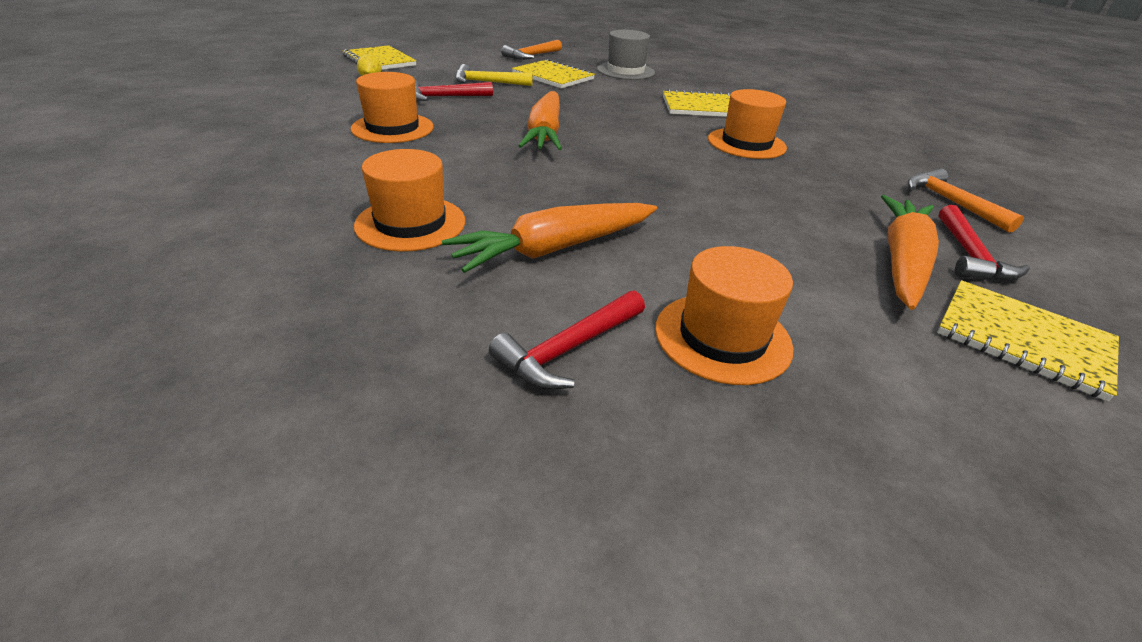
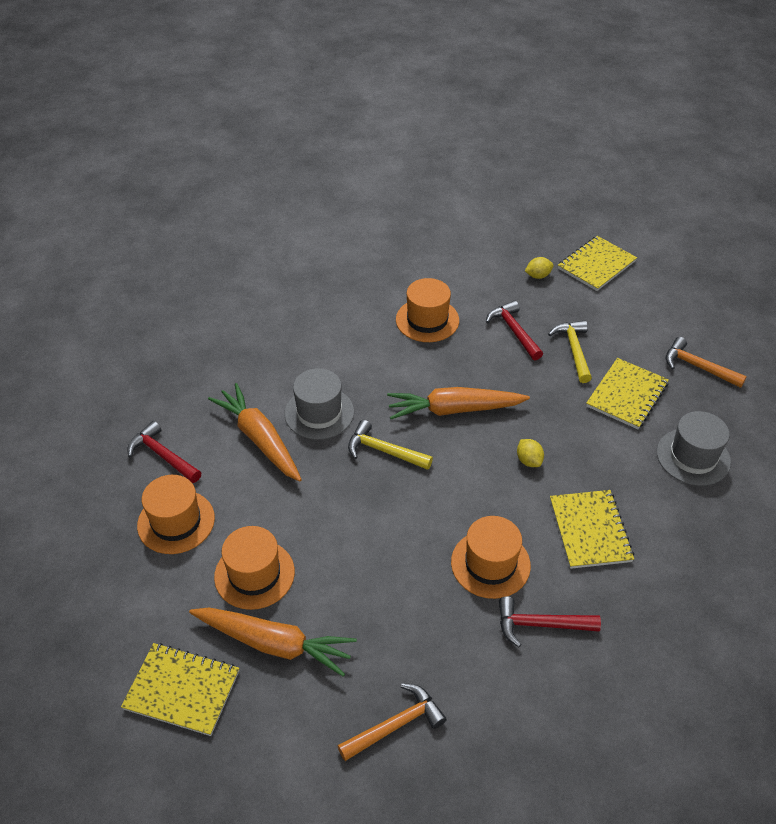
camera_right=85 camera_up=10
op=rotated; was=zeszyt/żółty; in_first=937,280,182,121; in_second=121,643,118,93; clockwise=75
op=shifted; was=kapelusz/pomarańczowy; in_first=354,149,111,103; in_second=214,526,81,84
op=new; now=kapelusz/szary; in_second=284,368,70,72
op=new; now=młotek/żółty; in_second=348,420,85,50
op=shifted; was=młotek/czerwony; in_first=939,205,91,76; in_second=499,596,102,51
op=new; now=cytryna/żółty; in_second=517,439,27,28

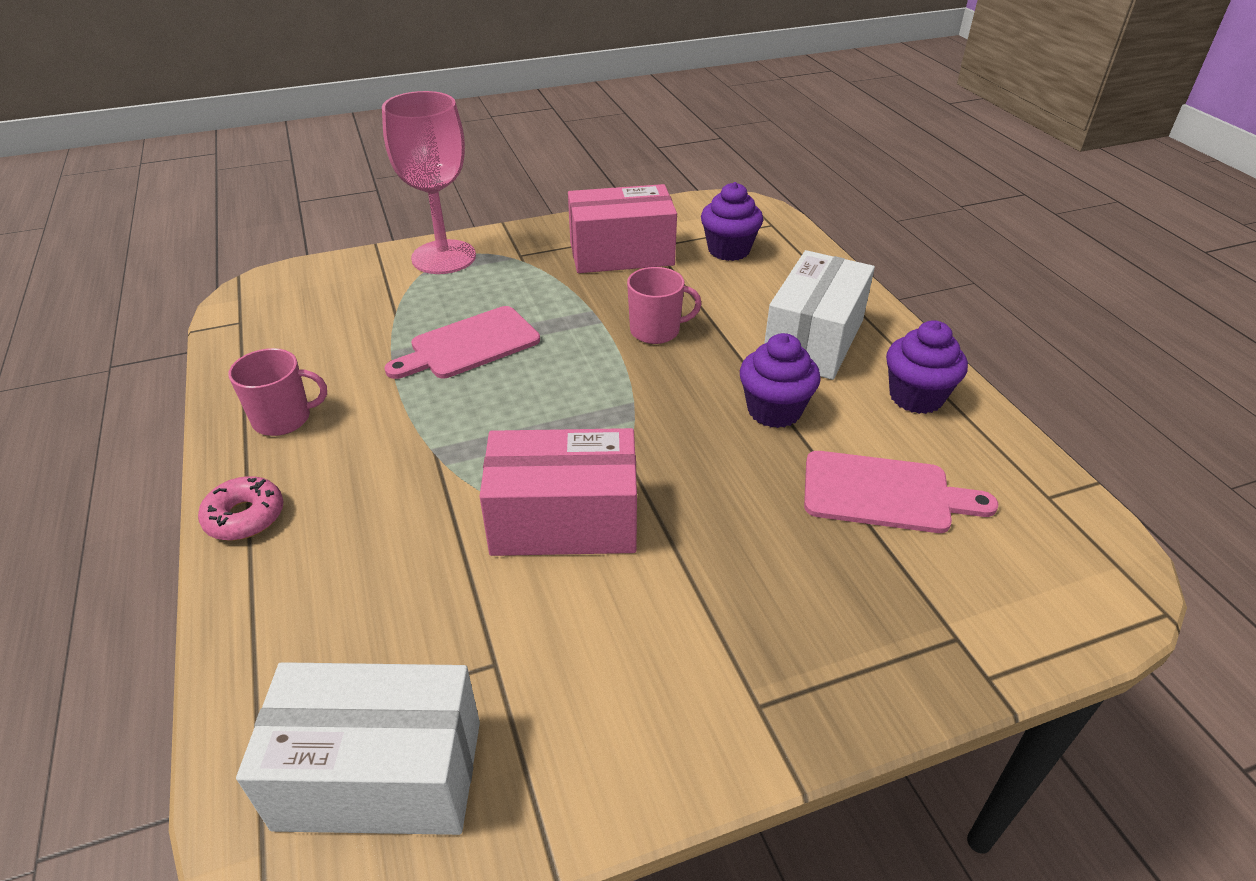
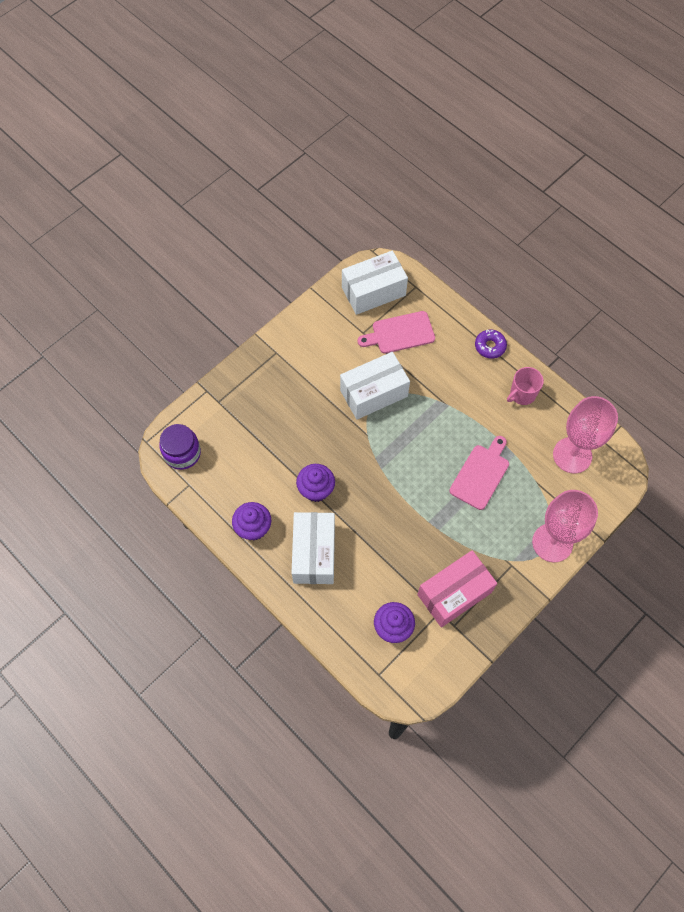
camera_right=155 camera_up=25
op=new; now=słoik/fioletowy; in_second=159,424,42,46
op=repainted; was=pudełko/różowy; now=pudełko/biały; in_first=479,428,158,128; in_second=340,352,70,68
op=shifted; was=deska do krojenia/różowy; in_first=804,451,194,82; in_second=358,311,77,43
op=repainted; was=donut/różowy; now=donut/fioletowy; in_first=198,476,85,64; in_second=475,330,32,29
op=new; now=kielich/różowy; in_second=553,396,65,77
op=gone; was=kubek/różowy; in_first=627,267,74,77

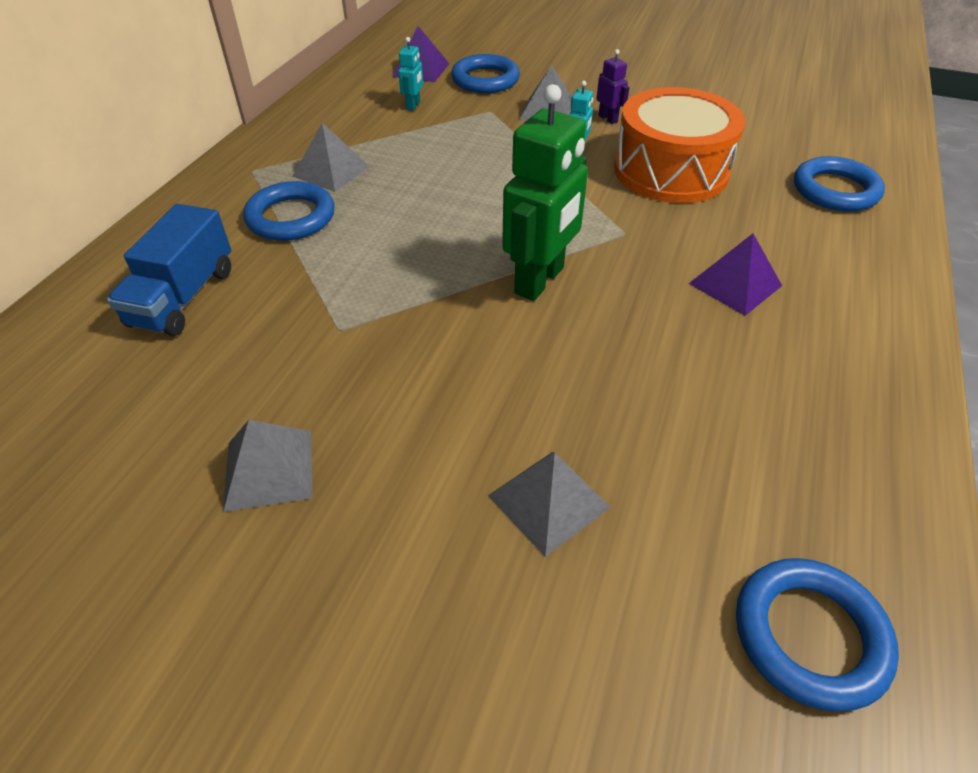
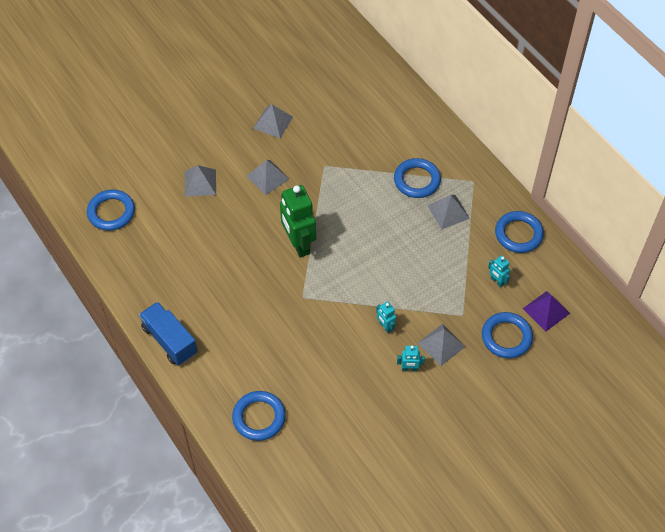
camera_right=125 camera_up=10
op=shifted; was=ciężarówka/niebieski; in_first=107,204,124,132; in_second=139,302,58,63
op=new; now=piramida/szary; in_second=246,160,43,35
op=repainted; was=robot/fioletowy; now=robot/turkusowy; in_first=596,49,33,75; in_second=397,346,28,25
op=new; now=pierścień/niebieski; in_second=495,211,49,42
op=gone; was=bęben/pomarańczowy; in_first=614,87,131,116
op=gone; was=piramida/fioletowy; in_first=689,233,93,83

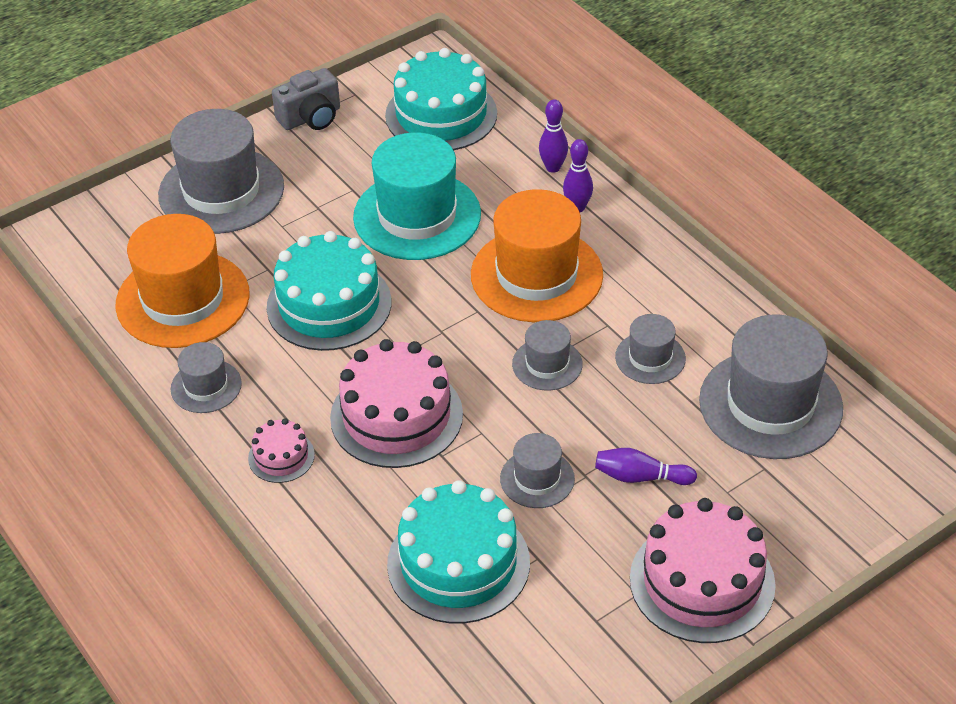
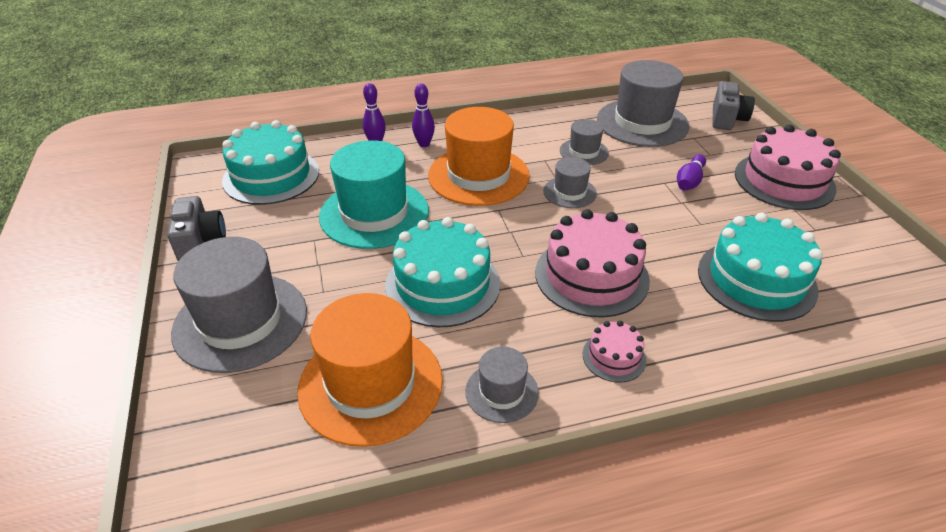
camera_right=-70 camera_up=-5
op=new; now=aparat fotograficzny/szary; in_second=712,81,43,49
op=gone; was=kapelusz/szary; in_first=500,433,75,75

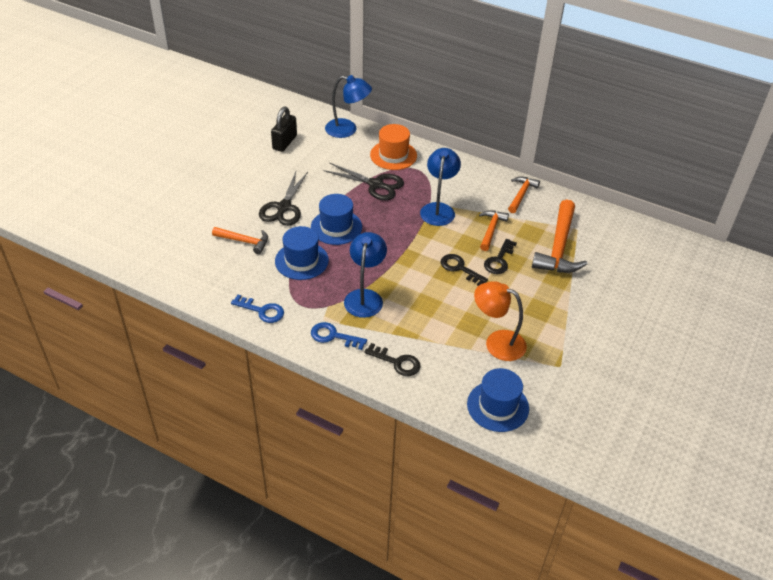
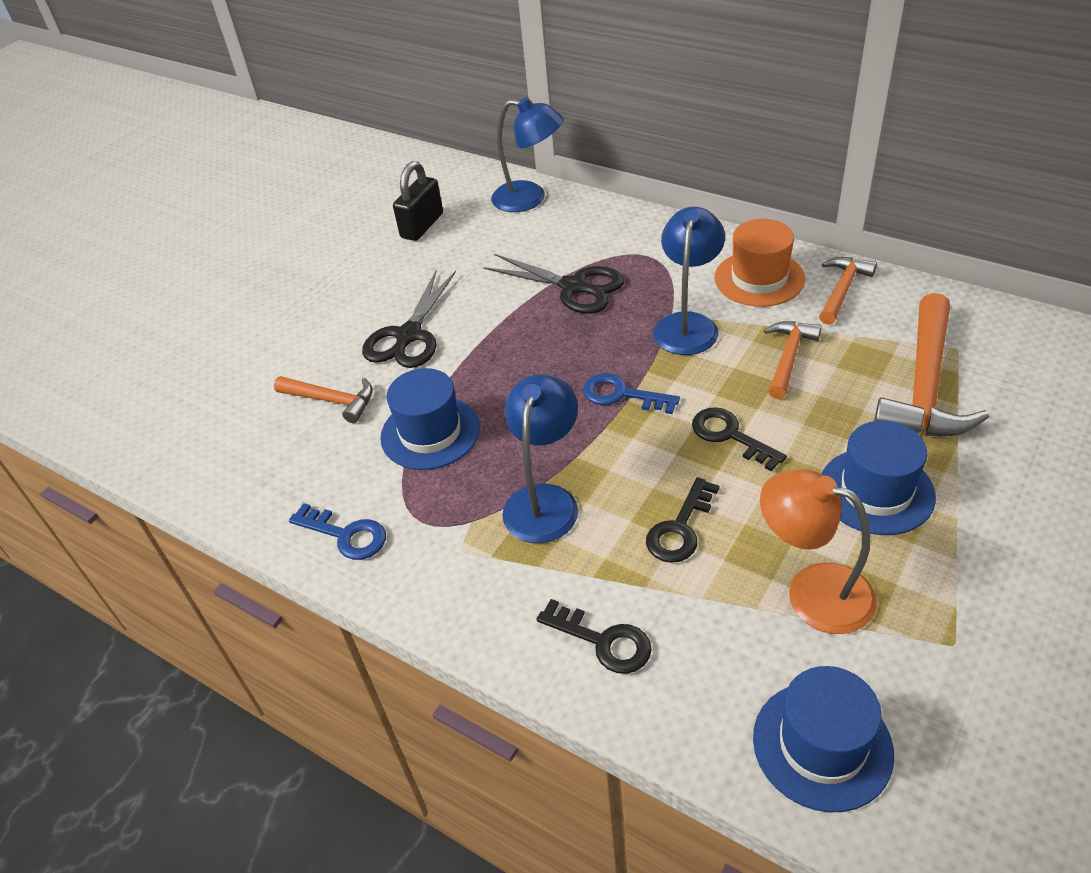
camera_right=10 camera_up=0
op=shifted; was=klucz/niebieski; in_first=311,322,56,28; in_second=583,373,97,41
op=shifted; was=klucz/czarny; in_first=484,239,33,35; in_second=646,477,74,86
op=shifted; was=kapelusz/pomarańczowy; in_first=370,124,47,46; in_second=715,219,90,88
op=shifted; was=kapelusz/niebieski; in_first=311,194,51,51; in_second=822,421,114,114

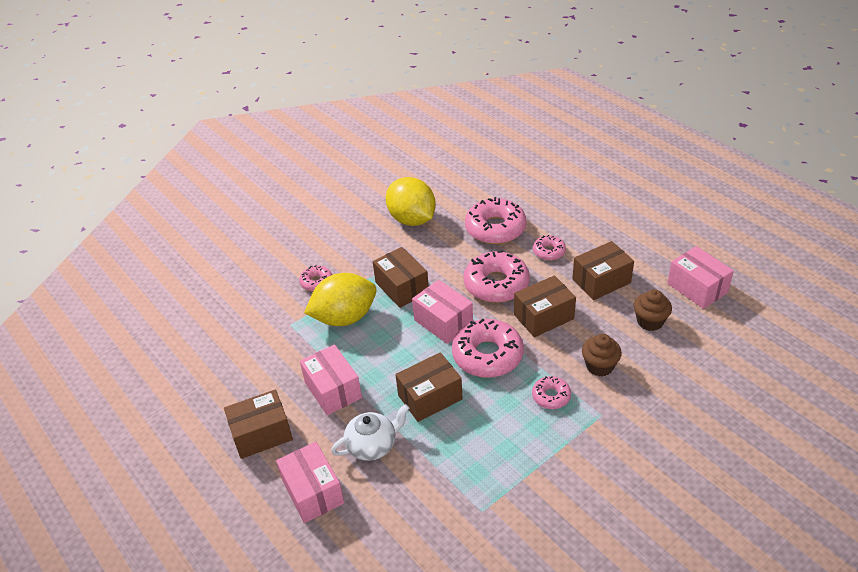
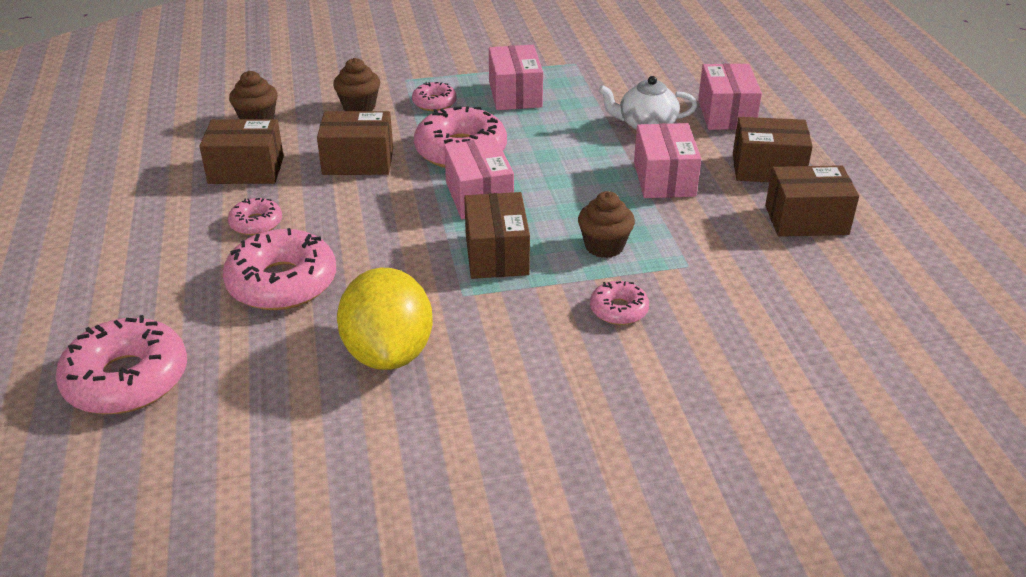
camera_right=-155 camera_up=-5
op=shifted; was=donut/różowy; in_first=463,250,67,53; in_second=56,315,131,99
op=shifted; was=pudełko/różowy; in_first=667,246,67,63; in_second=489,45,54,65
op=swapped; was=cytryna/żółty; now=muffinka/brązowy; in_first=304,273,73,53; in_second=578,191,57,67
op=shifted; was=pudełko/brązowy; in_first=395,352,68,70; in_second=765,165,94,72

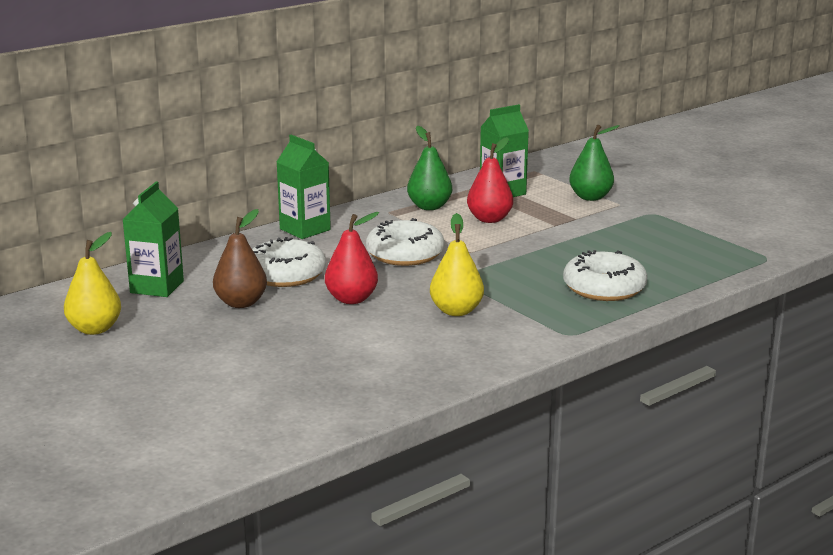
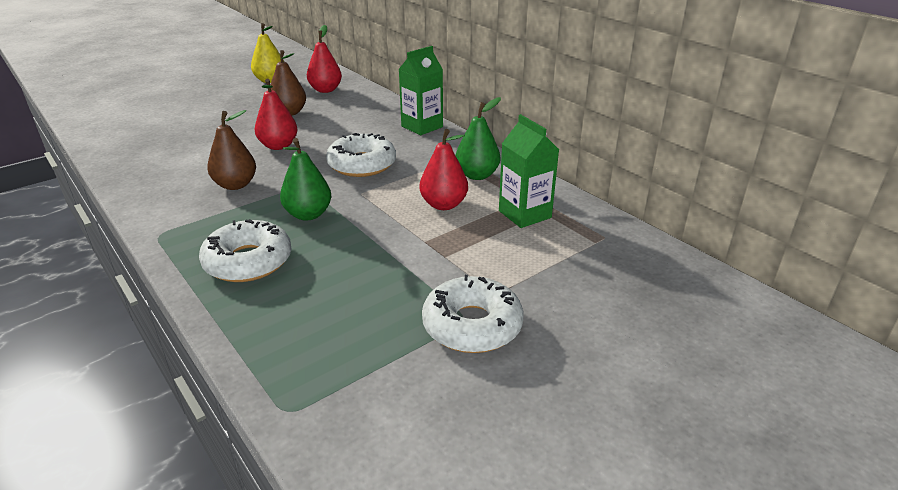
camera_right=90 camera_up=10
op=repainted; was=gruszka/żółty; now=gruszka/brązowy; in_first=430,213,54,103; in_second=207,110,49,80
op=shifted; was=gruszka/zielony; in_first=569,125,50,76; in_second=280,138,51,83
op=swapped; was=karton mleka/zielony; now=gruszka/czerwony; in_first=122,182,62,115; in_second=307,25,35,68
op=shifted; was=donut/biały; in_first=252,237,74,50; in_second=422,275,102,78

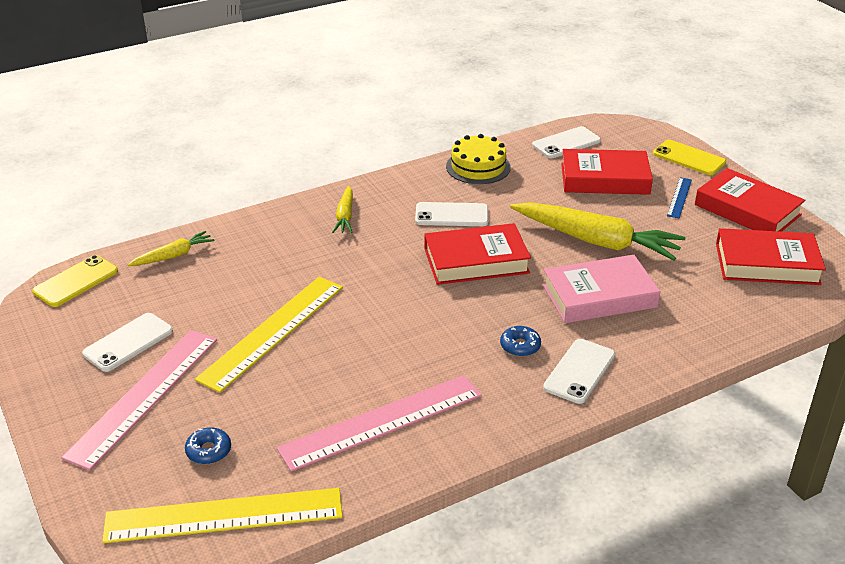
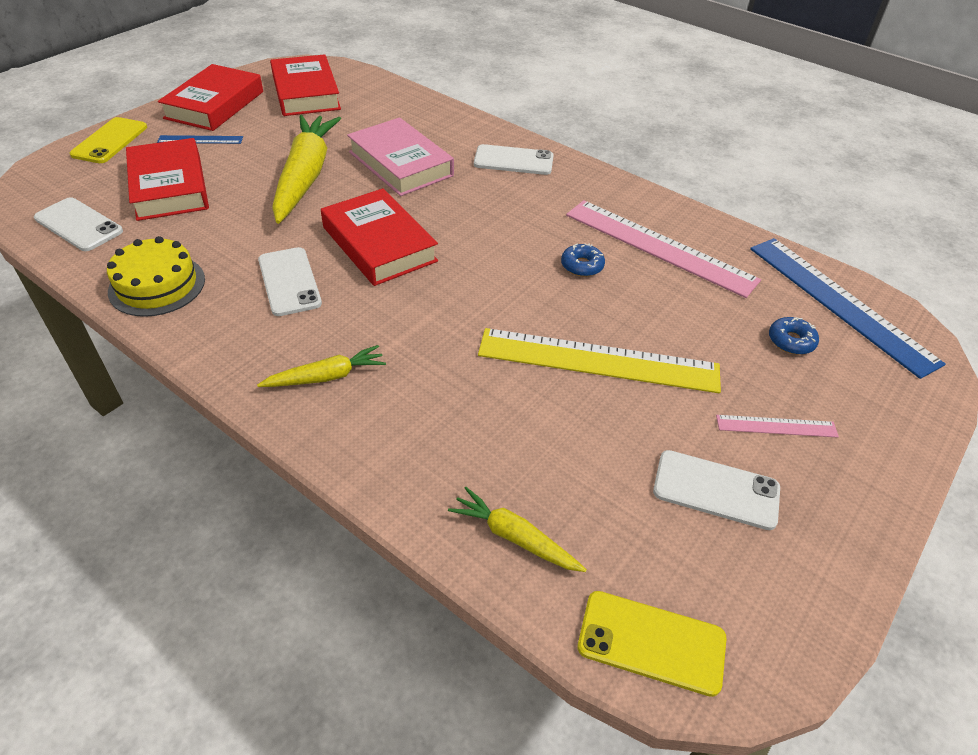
camera_right=-115 camera_up=10
op=shifted; was=donut/niebieski; in_first=500,326,41,31; in_second=561,243,44,34
op=scaled; was=linijka/różowy; in_first=61,330,156,140; in_second=716,415,123,23; ratio=0.46
op=repainted; was=linijka/żółty; now=linijka/niebieski; in_first=102,488,241,55; in_second=750,238,196,141

